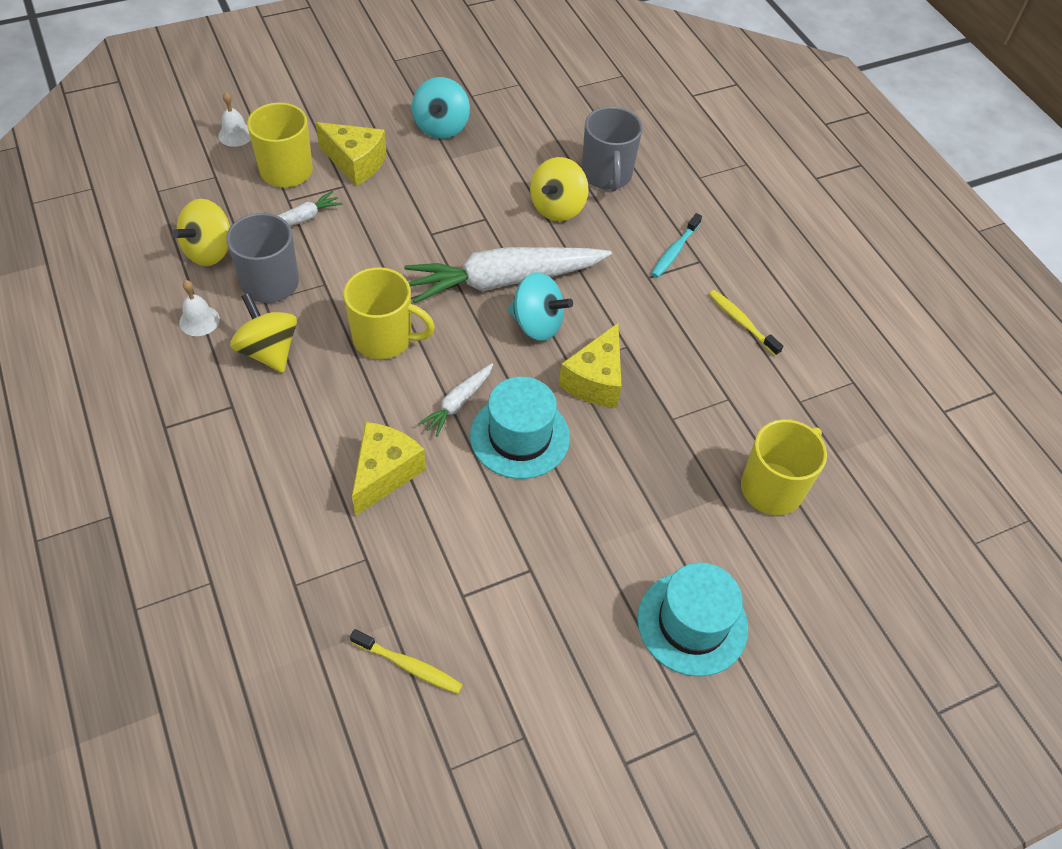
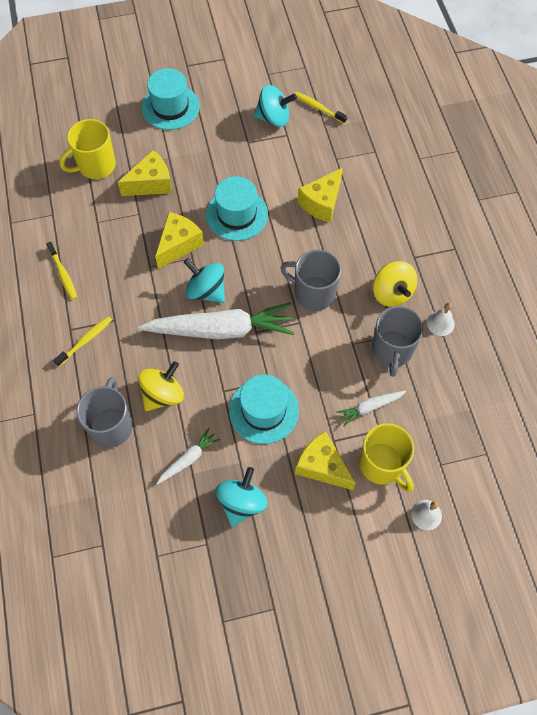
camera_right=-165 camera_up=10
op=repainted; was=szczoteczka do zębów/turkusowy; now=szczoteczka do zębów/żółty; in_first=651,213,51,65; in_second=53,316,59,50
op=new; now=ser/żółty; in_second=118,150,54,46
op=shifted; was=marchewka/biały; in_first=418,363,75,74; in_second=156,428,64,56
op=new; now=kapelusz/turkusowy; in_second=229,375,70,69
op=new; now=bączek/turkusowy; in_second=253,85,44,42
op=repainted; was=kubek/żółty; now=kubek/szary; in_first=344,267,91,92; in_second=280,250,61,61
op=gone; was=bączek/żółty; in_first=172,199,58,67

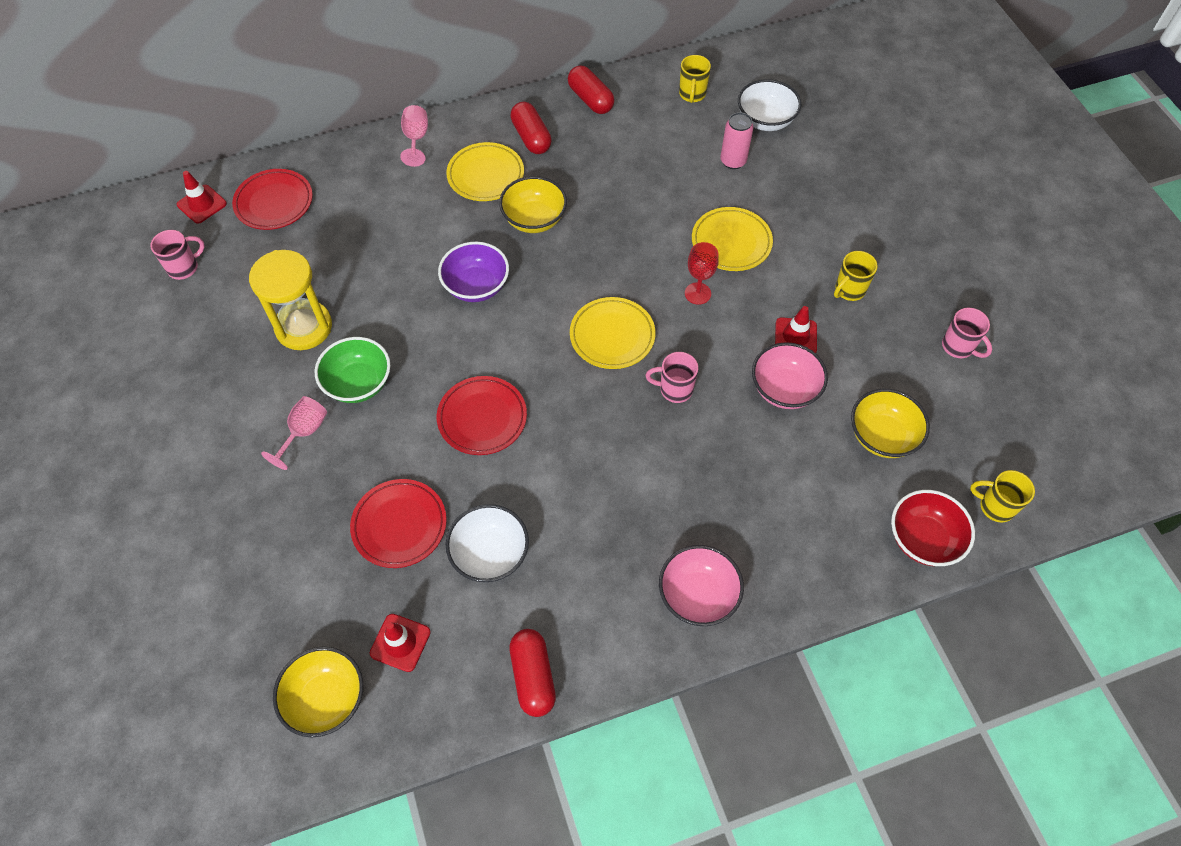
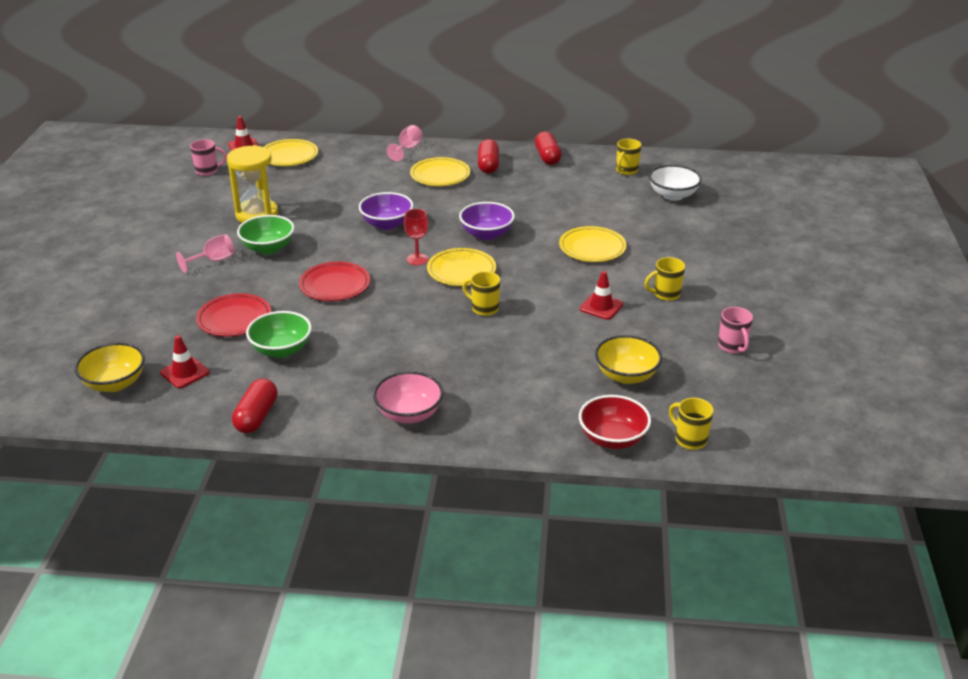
camera_right=25 camera_up=-25
op=repainted; was=miska/biały; now=miska/zielony; in_first=446,504,83,78; in_second=246,311,66,47
op=repainted; was=talerz/czerwony; now=talerz/żółty; in_first=232,169,81,61; in_second=264,139,54,27
op=shifted; was=kielich/czerwony; in_first=685,242,34,63; in_second=404,209,24,56
op=new; now=miska/fioletowy; in_second=459,202,56,38
op=repainted; was=kubek/różowy; now=kubek/żółty; in_first=646,352,52,51; in_second=462,271,38,45
op=gone; was=miska/żółty; in_first=499,176,68,57
op=gone; was=puszka/różowy; in_first=720,112,34,57
op=gone; was=miska/różowy; in_first=752,342,76,67

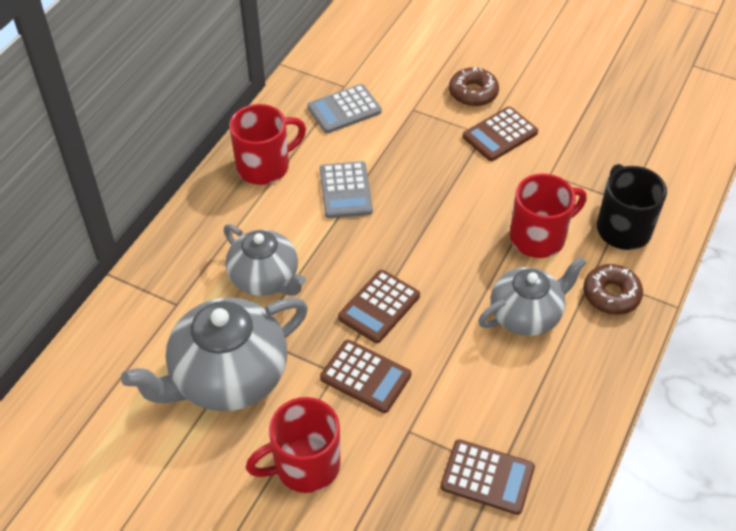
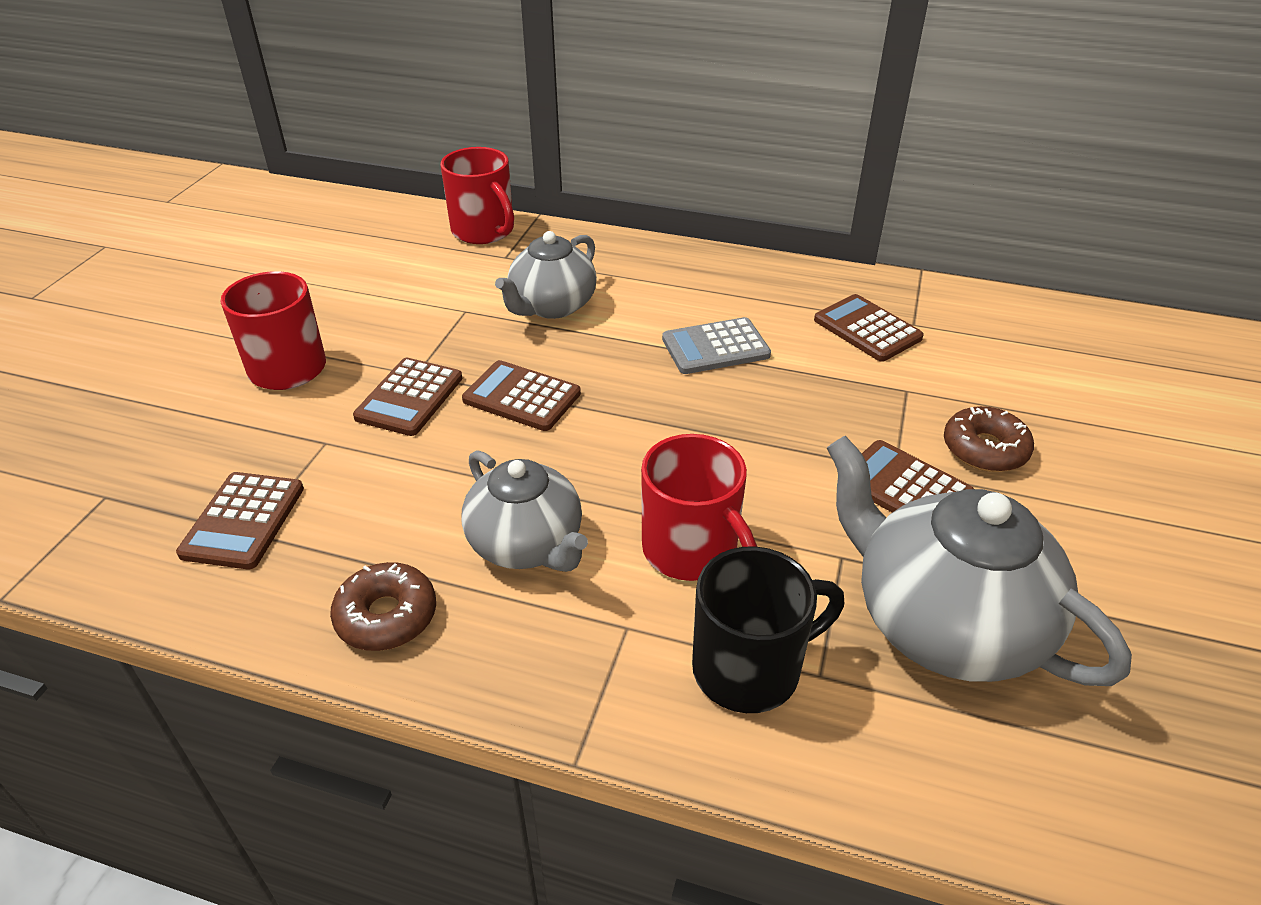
camera_right=80 camera_up=-10
op=shifted; was=donut/brązowy; in_first=583,264,60,51; in_second=330,562,106,89
op=shifted; was=kubek/czerwony; in_first=229,104,77,81; in_second=440,147,74,97
op=repainted; was=kalkulator/szary; now=kalkulator/brązowy; in_first=307,84,75,49; in_second=814,294,110,68
op=shifted; was=imbryk/szary; in_first=121,297,187,114; in_second=827,436,305,250

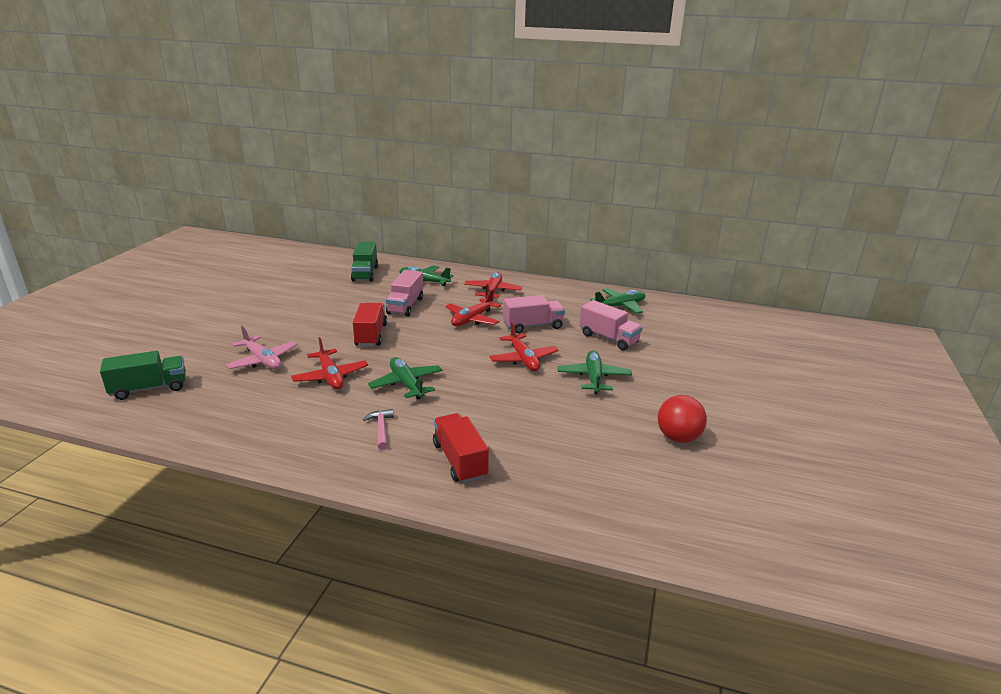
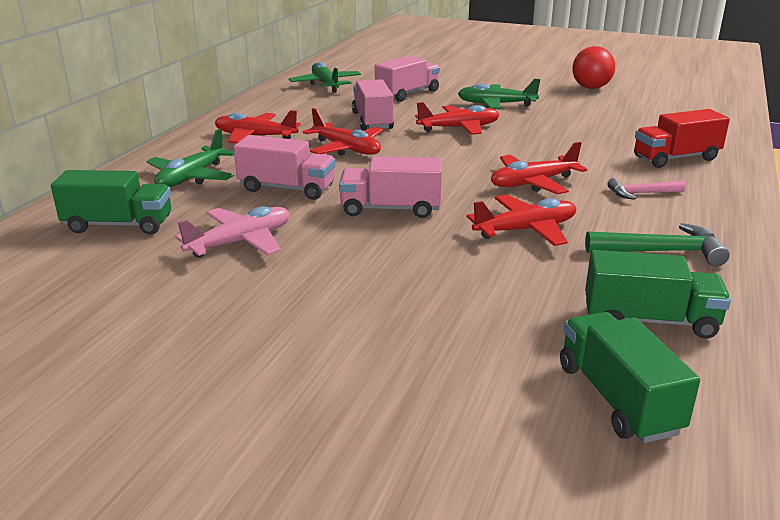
camera_right=-85 camera_up=0
op=shifted; was=samolot/różowy; in_first=225,326,72,44; in_second=175,206,115,52
op=repainted; was=ciężarówka/czerwony; now=ciężarówka/różowy; in_first=353,303,34,43; in_second=339,156,103,62
op=repainted; was=samolot/zielony; now=samolot/czerwony; in_first=368,357,74,43; in_second=491,142,96,52
op=new; now=młotek/zielony; in_second=585,223,145,43
op=new; now=ciężarówka/zielony; in_second=585,250,146,89

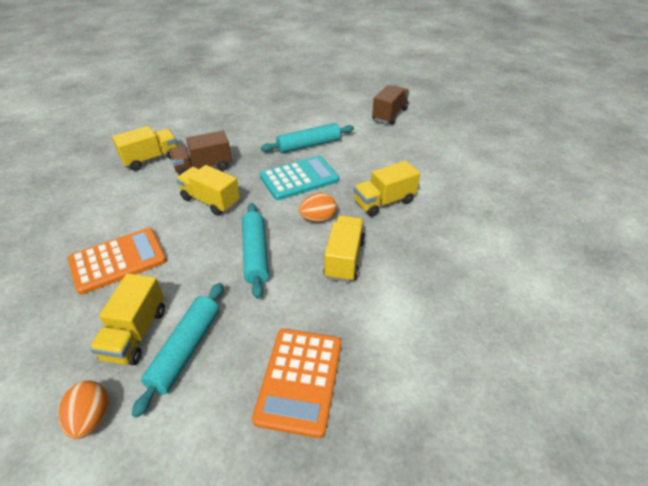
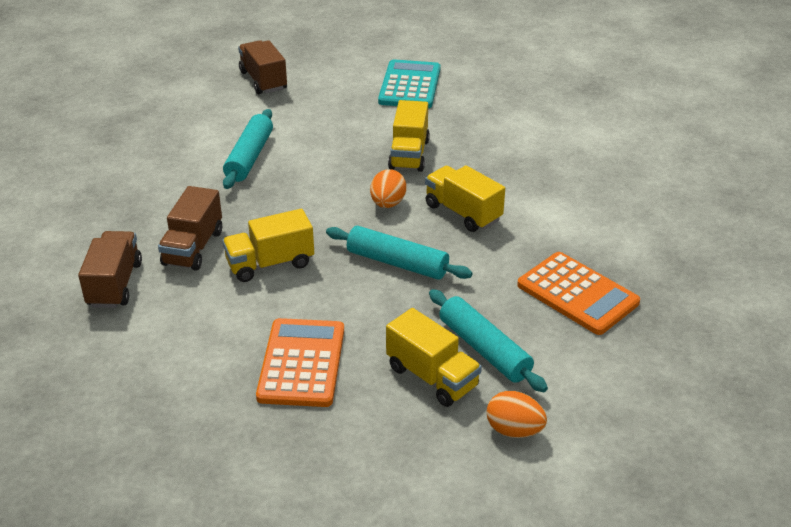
camera_right=-55 camera_up=-5
op=repainted; was=ciężarówka/żółty; now=ciężarówka/brązowy; in_first=112,126,66,45; in_second=78,231,64,77
op=shifted; was=kalkulator/turkusowy; in_first=260,156,79,44; in_second=378,59,62,49

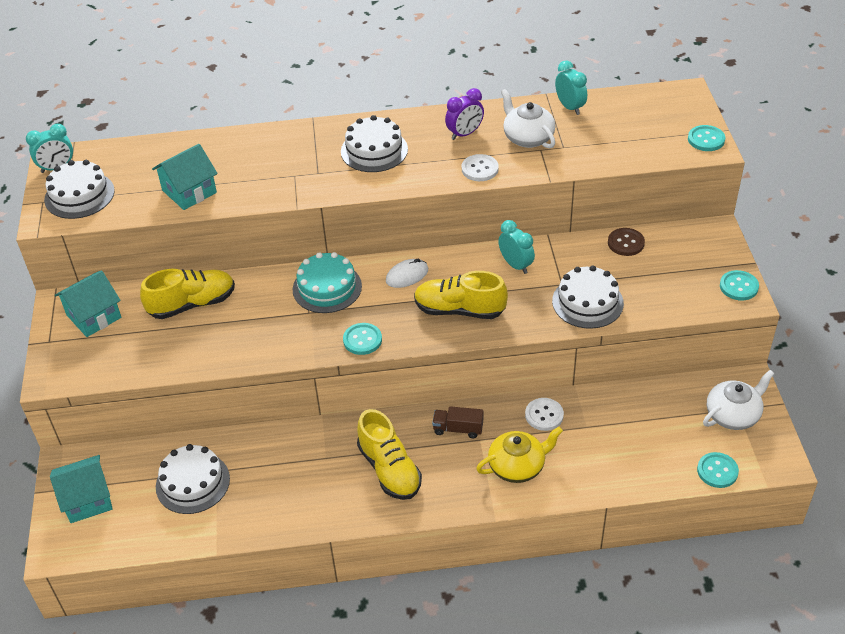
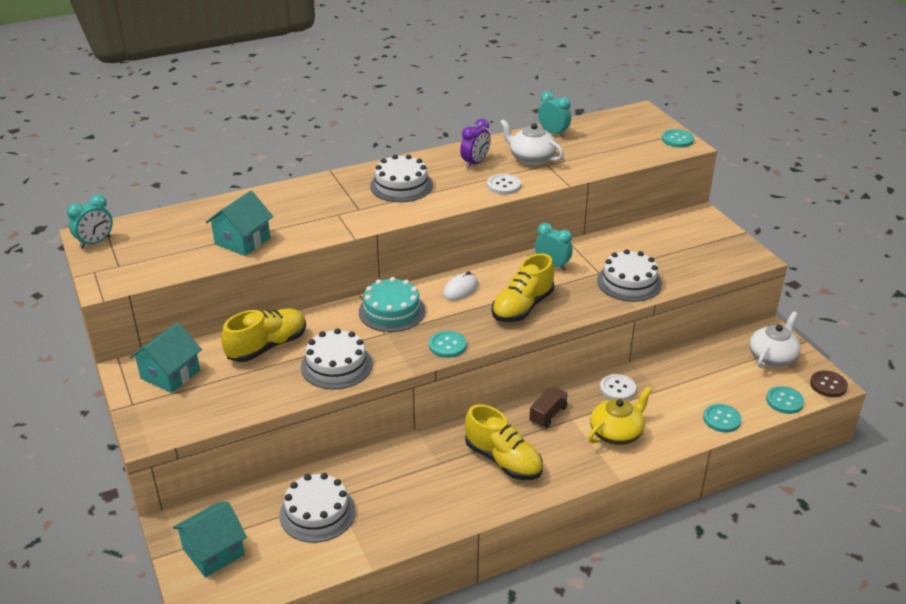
camera_right=-20 camera_up=-10
op=shifted; was=tort/biały; in_first=44,160,71,59; in_second=301,328,71,61
op=rotated; was=but/żółty; in_first=414,271,94,48; in_second=492,253,62,69; clockwise=-45
op=rotated; was=ciężarówka/brązowy; in_first=432,406,51,32; in_second=529,387,39,41; clockwise=135
op=shifted; was=guzik/turkusowy; in_first=720,270,39,30; in_second=703,404,38,28
op=shifted; was=guzik/brązowy; in_first=608,228,37,28; in_second=810,371,38,26

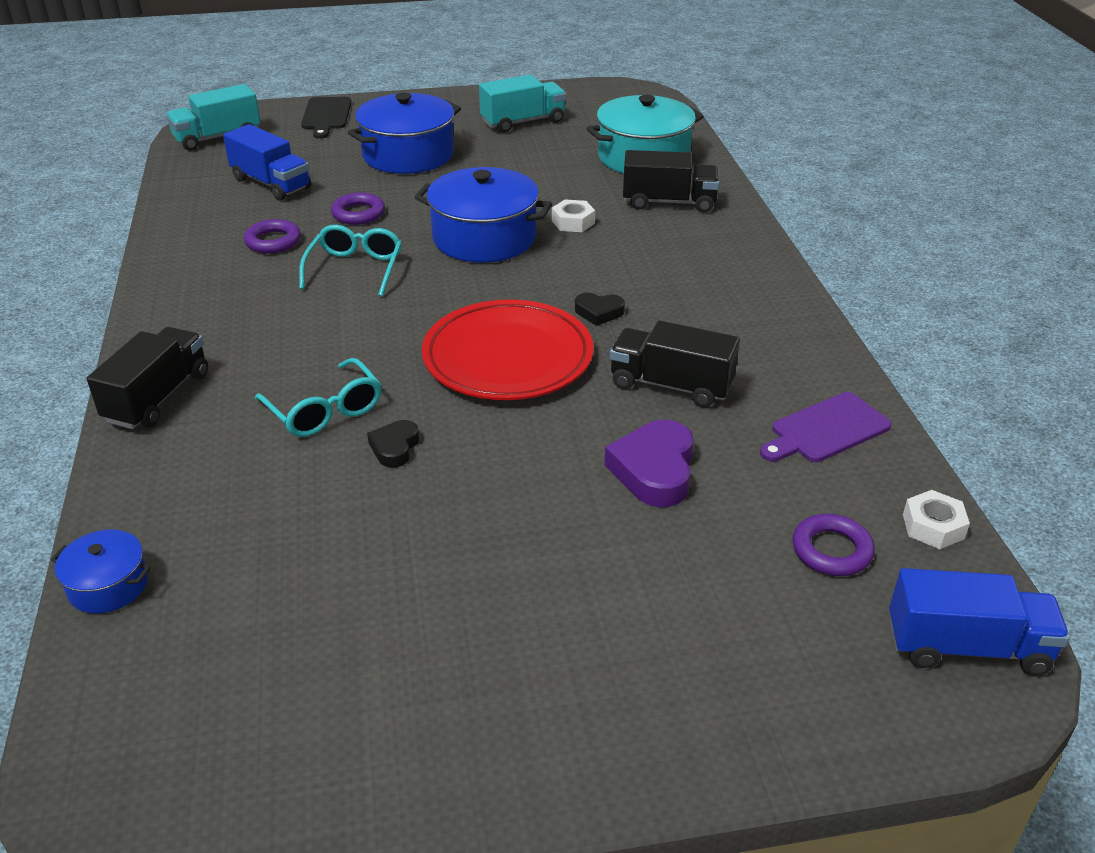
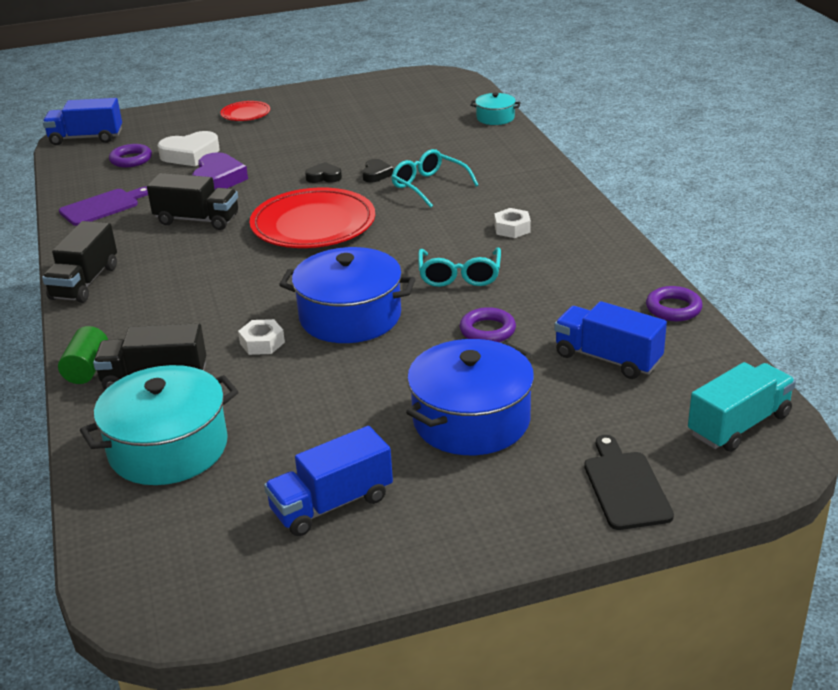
camera_right=175 camera_up=-5
op=shifted; was=ciężarówka/czarny; in_first=87,327,121,102; in_second=42,221,75,82
op=new; now=walec/zielony; in_second=58,326,50,58
op=new; now=serce/biały; in_second=158,131,62,35
op=new; now=talerz/czerwony; in_second=221,101,49,20
op=repainted; was=ciężarówka/turkusowy; now=ciężarówka/niebieski; in_first=479,75,87,58; in_second=264,426,129,110
op=shifted; was=serce/czarny; in_first=575,293,50,33; in_second=305,162,37,21
op=repainted; was=garnek/niebieski; now=garnek/turkusowy; in_first=51,530,100,83; in_second=470,93,51,32
op=shifted; was=nakrętka/biały; in_first=903,490,67,59; in_second=494,208,37,30
op=shifted; was=pierścień/fioletowy; in_first=244,219,57,35; in_second=646,286,57,35

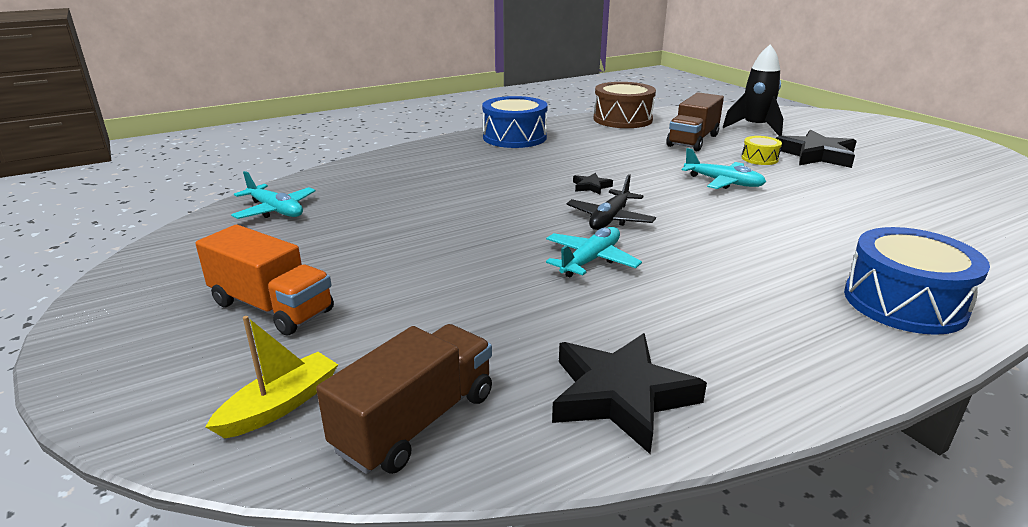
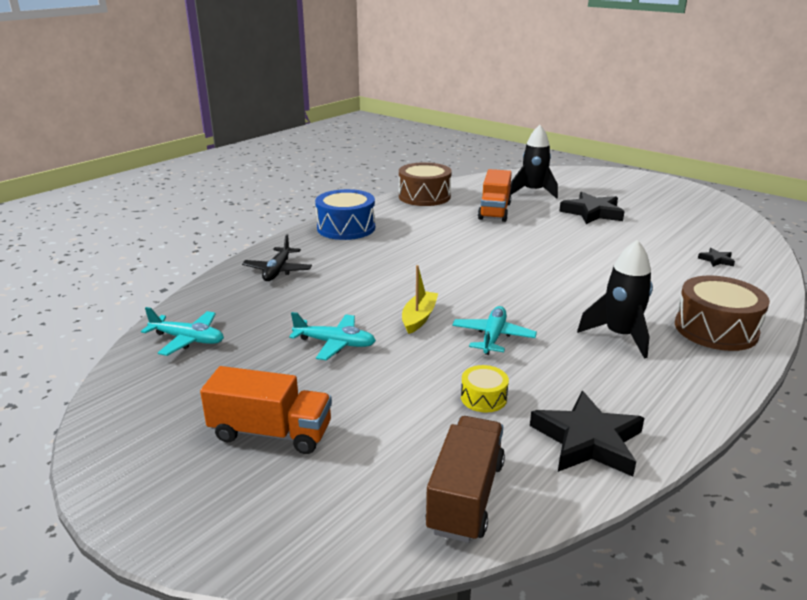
camera_right=-20 camera_up=0
op=shifted; was=samolot/czarny; in_first=566,174,90,56; in_second=242,234,70,47
op=shifted; was=samolot/turkusowy; in_first=682,148,84,41; in_second=289,312,87,48
op=shifted; was=łódka/żółty; in_first=205,316,133,123; in_second=402,265,36,69
op=shifted; was=bęben/żółty; in_first=742,136,40,29; in_second=461,365,48,48
op=repainted; was=ciężarówka/brązowy; now=ciężarówka/pomarańczowy; in_first=666,92,58,59; in_second=478,169,34,53
op=new; now=rakieta/czarny; in_second=577,240,76,119
op=repainted; was=bęben/niebieski; now=bęben/brązowy; in_first=844,227,146,108; in_second=675,276,95,75
op=shifted; was=gwiazda/czarny; in_first=573,173,40,22; in_second=698,248,37,19

